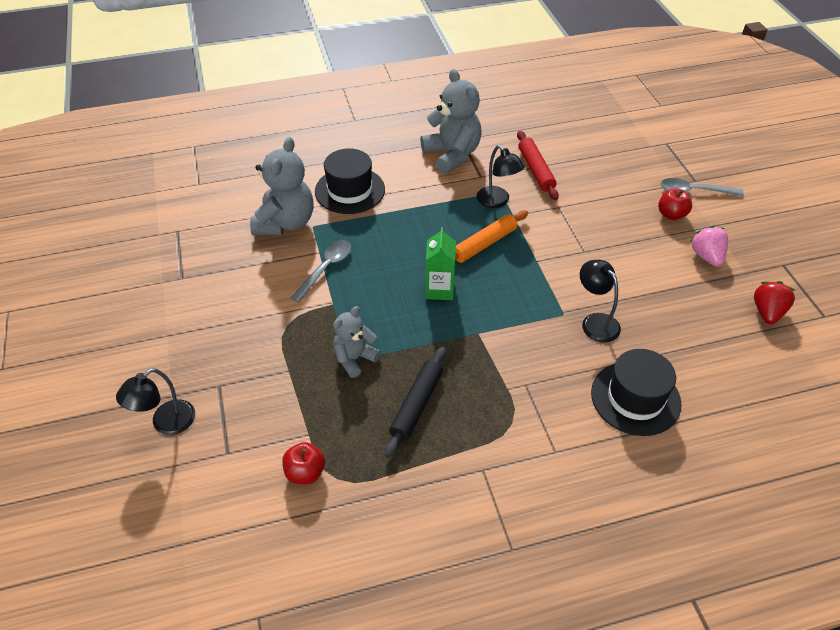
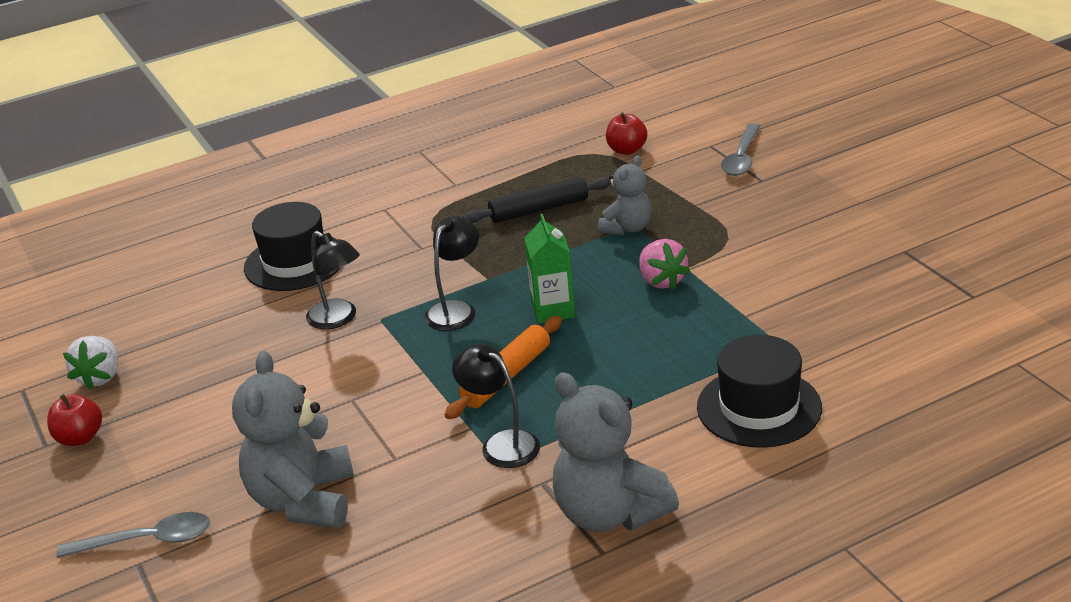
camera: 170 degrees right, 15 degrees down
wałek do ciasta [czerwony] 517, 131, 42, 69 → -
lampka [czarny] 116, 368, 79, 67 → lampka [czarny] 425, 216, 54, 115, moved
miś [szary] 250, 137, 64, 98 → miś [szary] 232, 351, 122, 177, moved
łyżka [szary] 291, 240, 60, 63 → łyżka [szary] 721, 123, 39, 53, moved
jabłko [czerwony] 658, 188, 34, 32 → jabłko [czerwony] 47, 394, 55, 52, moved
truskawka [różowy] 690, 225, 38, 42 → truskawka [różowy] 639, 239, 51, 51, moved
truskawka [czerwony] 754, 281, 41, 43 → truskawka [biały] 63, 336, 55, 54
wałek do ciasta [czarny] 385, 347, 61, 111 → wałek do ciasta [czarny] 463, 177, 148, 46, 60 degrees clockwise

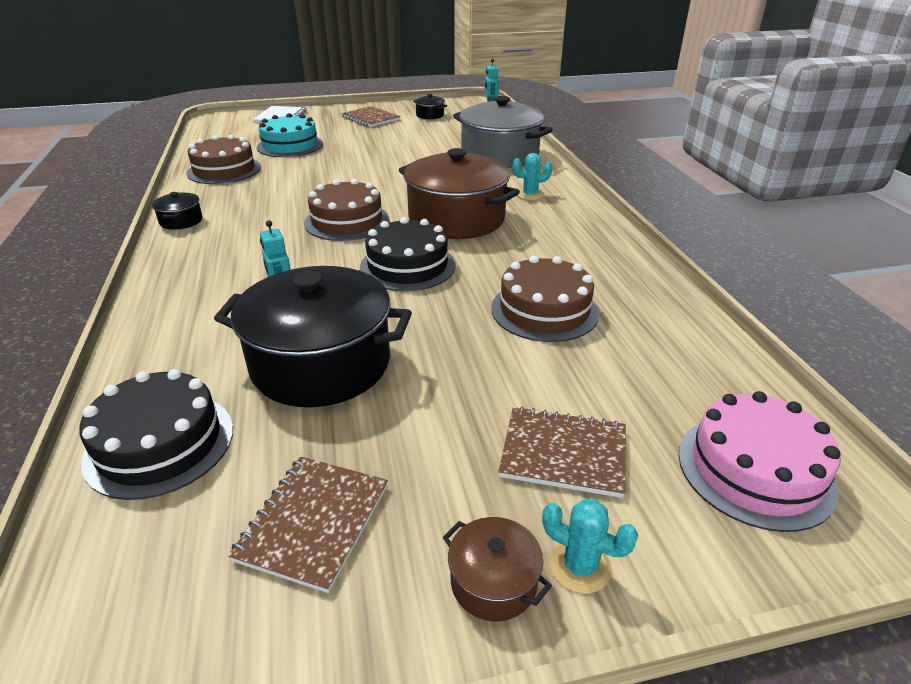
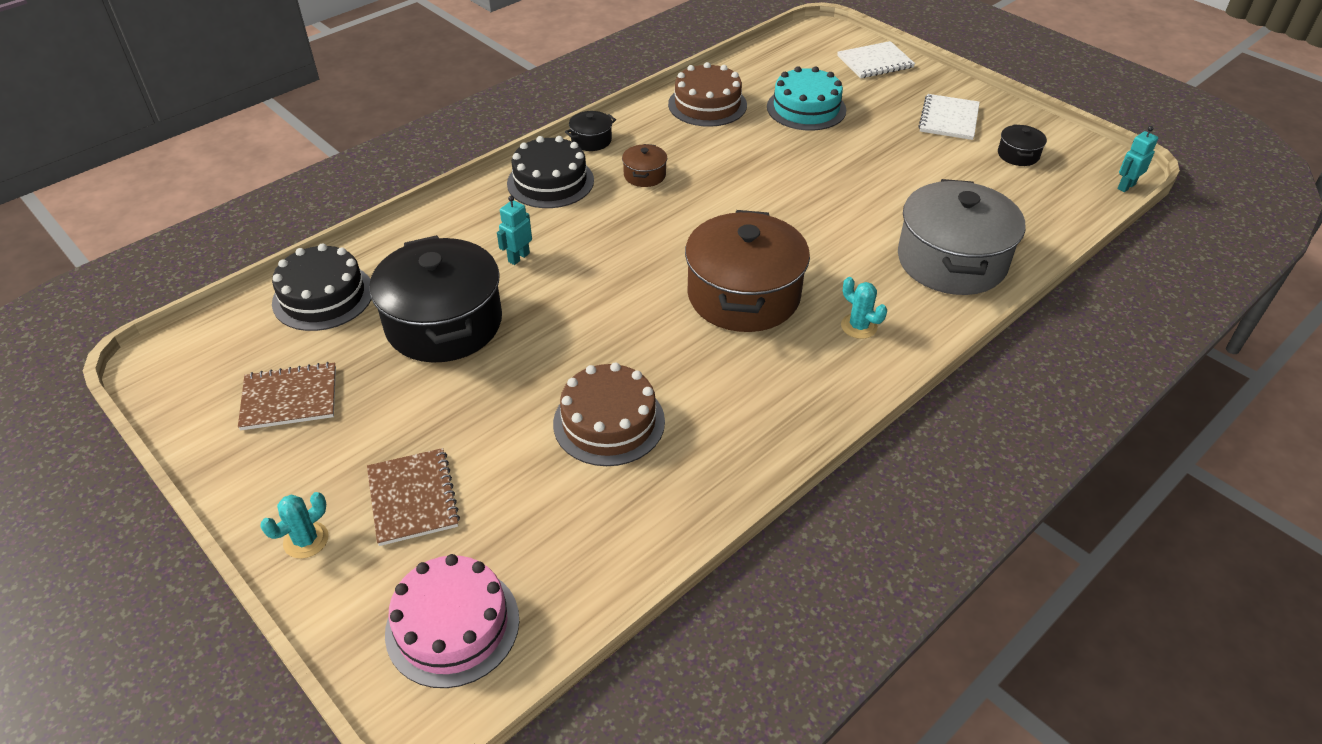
camera: 60 degrees right, 10 degrees up
tort [brązowy] 304, 179, 85, 62 → -
tort [czarny] 360, 217, 96, 74 → tort [czarny] 507, 136, 87, 72, moved
garnek [brązowy] 443, 517, 109, 104 → garnek [brązowy] 622, 144, 45, 43, moved
zeszyt [brązowy] 341, 106, 59, 21 → zeszyt [biały] 919, 94, 61, 46
kaktus [turkusowy] 542, 498, 96, 96 → kaktus [turkusowy] 260, 492, 69, 67, 45 degrees clockwise

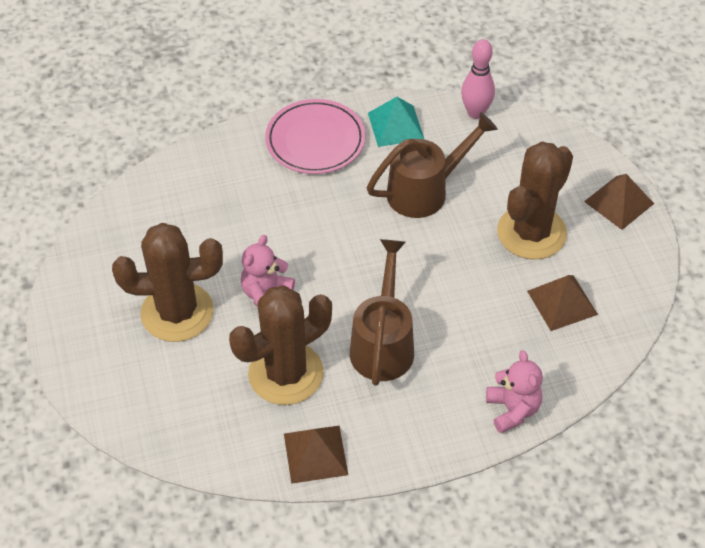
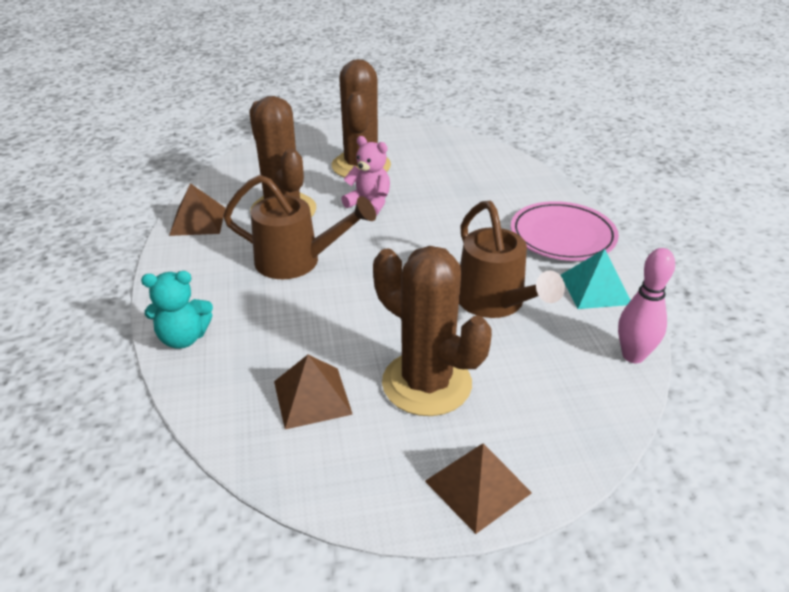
camera: 95 degrees right, 15 degrees down
miś [różowy] 486, 350, 57, 83 → miś [turkusowy] 141, 271, 72, 78

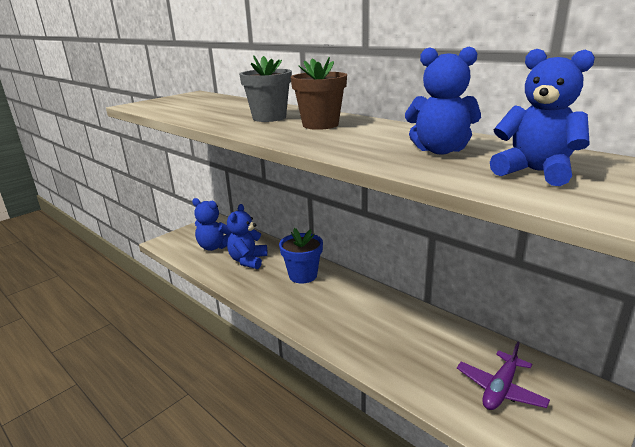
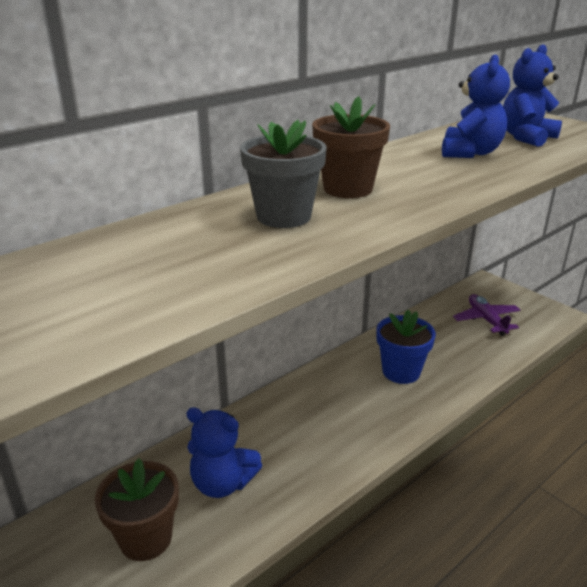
camera: 85 degrees left, 5 degrees up
doniczka [niebieski] 279, 228, 44, 55 → doniczka [niebieski] 376, 309, 60, 75, moved
miś [niebieski] 192, 198, 39, 53 → doniczka [brązowy] 95, 458, 84, 103
samolot [fioletowy] 457, 341, 93, 69 → samolot [fioletowy] 453, 294, 68, 42, 150 degrees counterclockwise

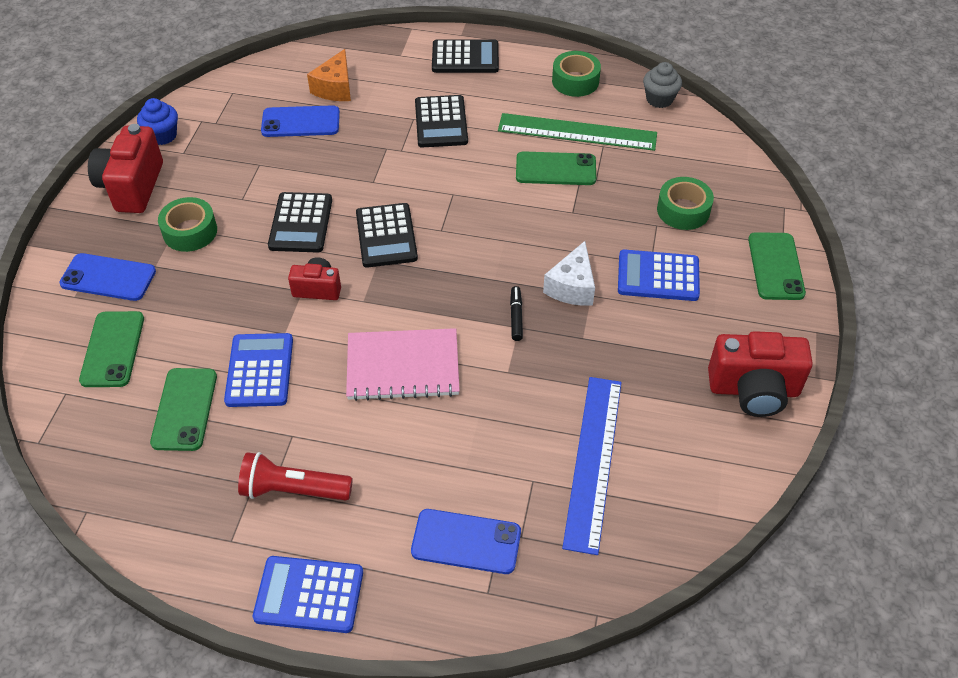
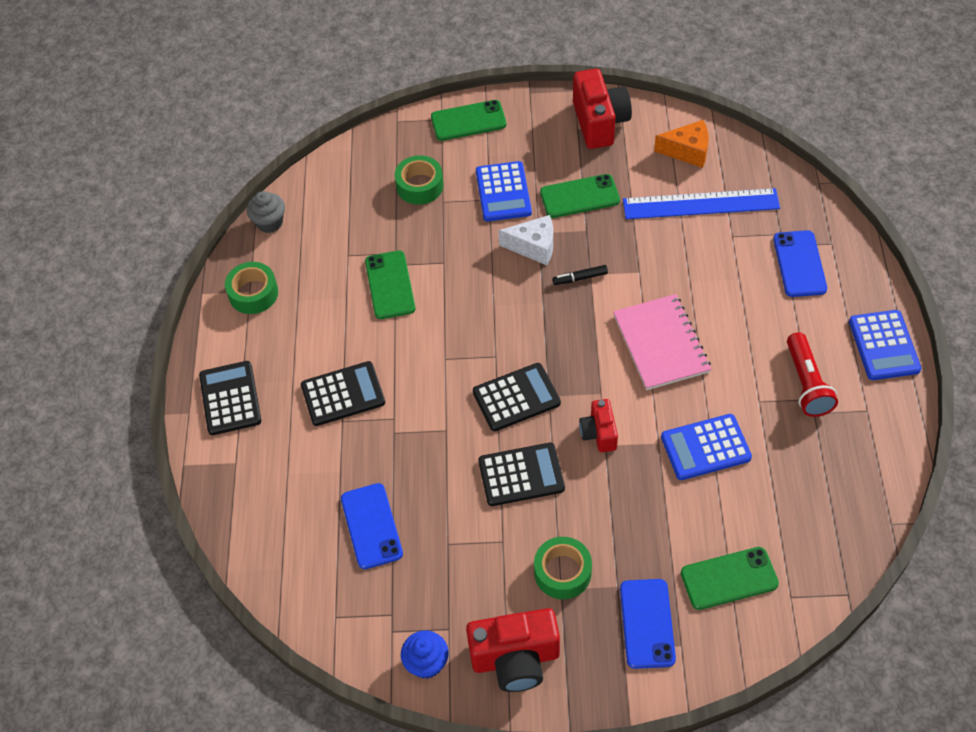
camera: 100 degrees left, 5 degrees up
linijka [zielony] 498, 113, 159, 38 → -
telefon [zielony] 150, 368, 67, 83 → telefon [zielony] 540, 174, 80, 44, moved
ser [pomarańczowy] 307, 49, 44, 52 → ser [pomarańczowy] 654, 120, 55, 48, moved

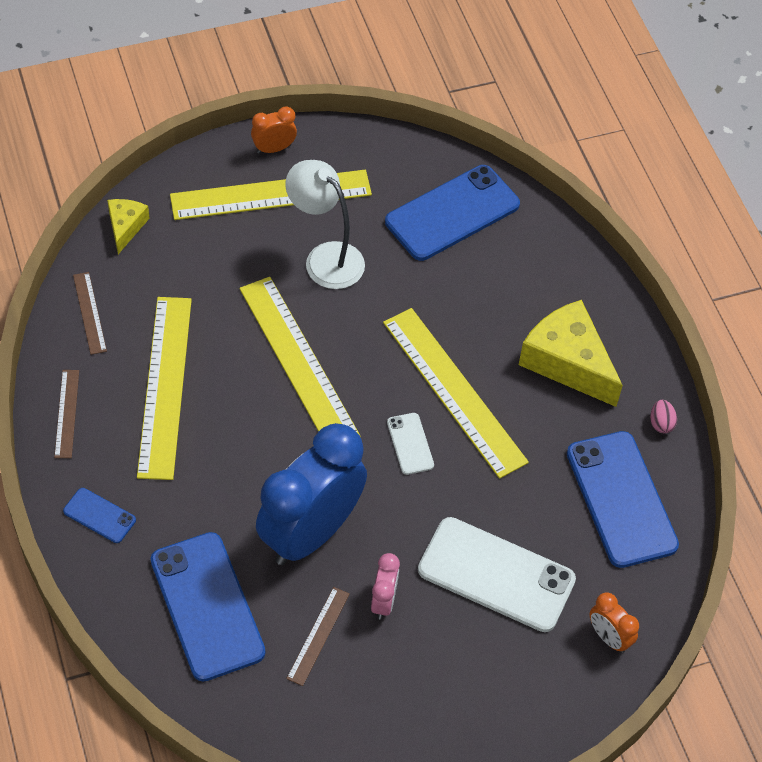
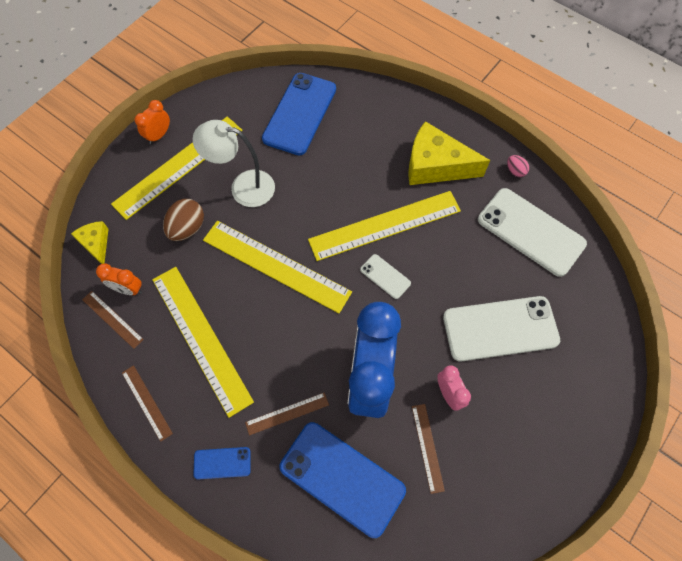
camera: 30 degrees left, 10 degrees up
- → jajko [brązowy] 163, 199, 41, 42
- → linijka [brązowy] 245, 393, 84, 43
budzik [pomarańczowy] 589, 593, 50, 60 → budzik [pomarańczowy] 96, 263, 46, 32, moved
telefon [niebieski] 567, 431, 112, 137 → telefon [biały] 478, 188, 109, 89
linijka [żółty] 383, 308, 146, 171 → linijka [żółty] 308, 191, 153, 70, 45 degrees counterclockwise

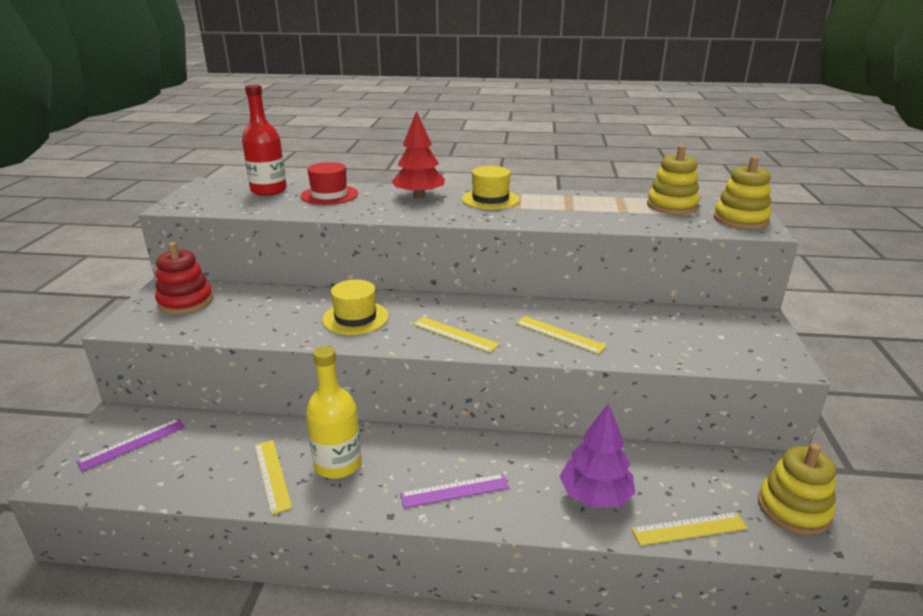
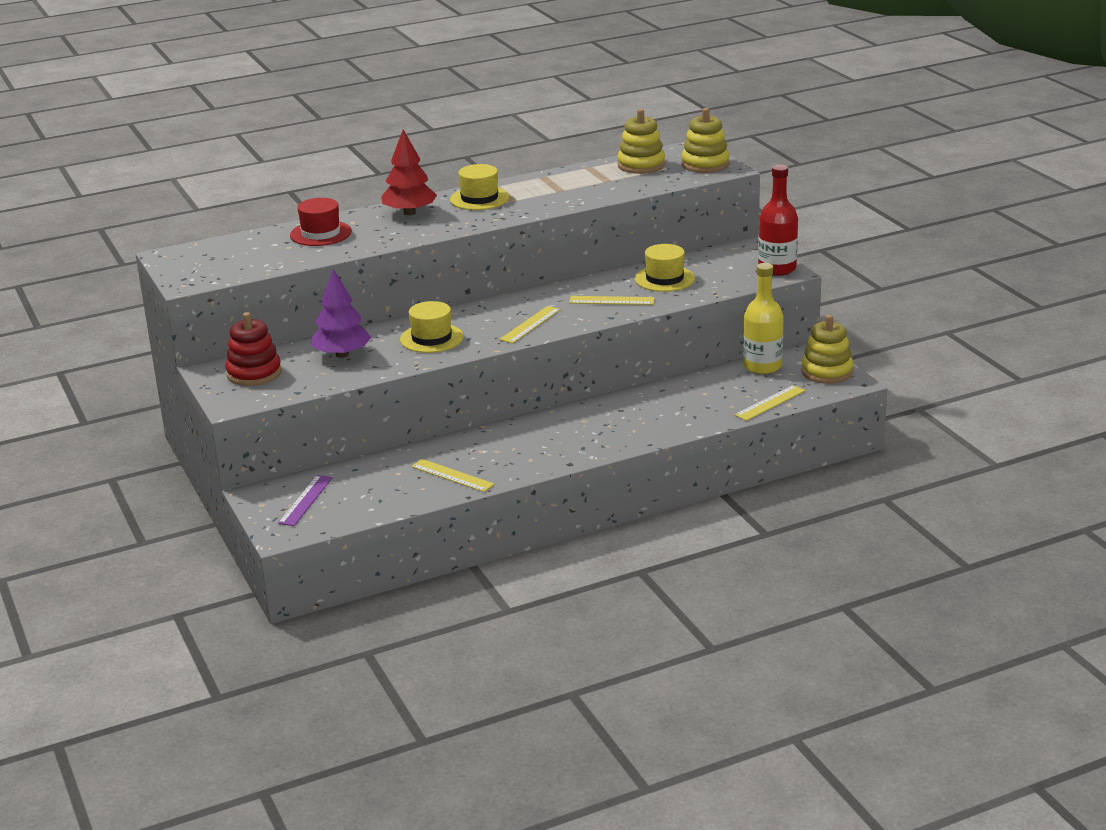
camera: 30 degrees left, 0 degrees up
linijka [fioletowy] 400, 474, 109, 34 → -
- → kapelusz [żółty] 635, 244, 60, 48
butelka [czerwony] 242, 84, 45, 112 → butelka [czerwony] 758, 165, 40, 111, moved
butelka [żółty] 306, 346, 56, 133 → butelka [żółty] 743, 263, 41, 111, moved
drzewko [fioletowy] 559, 403, 76, 105 → drzewko [fioletowy] 311, 269, 60, 89, moved
linijka [żółty] 413, 317, 87, 36 → linijka [żółty] 499, 306, 62, 38, 60 degrees counterclockwise

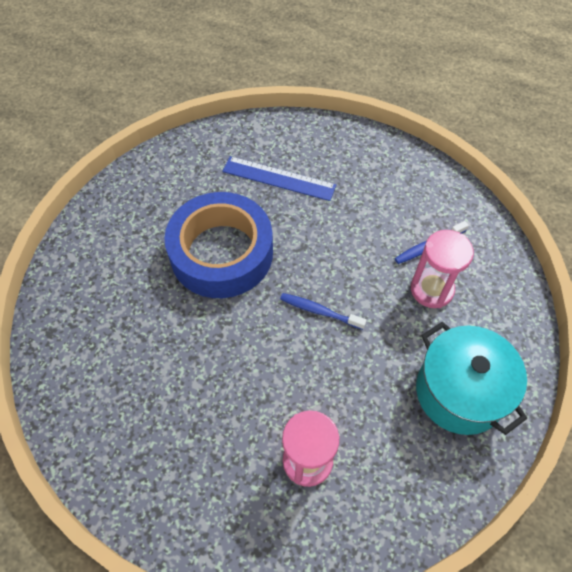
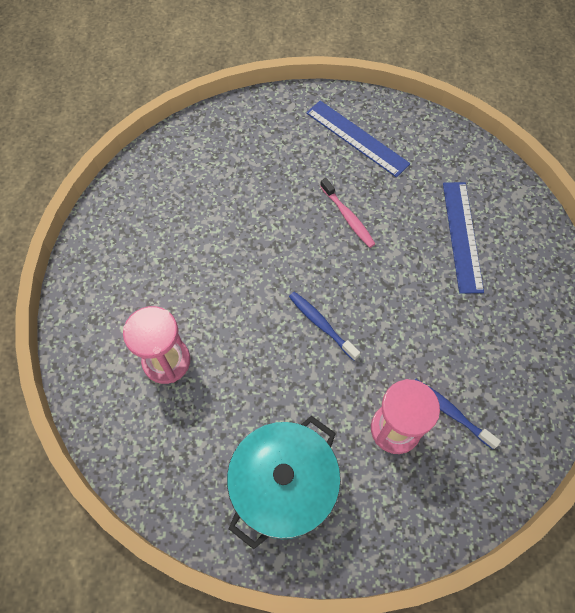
camera: 70 degrees right, 5 degrees up
- → linijka [niebieski] 306, 100, 104, 77
taśma klejąca [niebieski] 164, 192, 109, 106 → szczoteczka do zębów [różowy] 320, 178, 55, 70
szczoteczka do zębów [niebieski] 280, 293, 87, 37 → szczoteczka do zębów [niebieski] 289, 292, 71, 69, 45 degrees counterclockwise

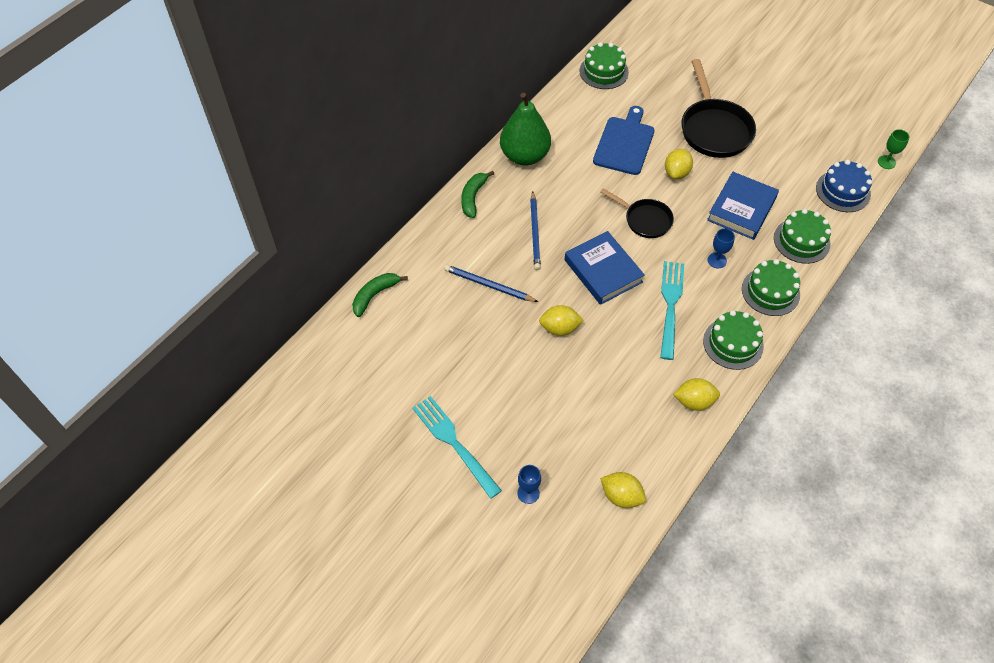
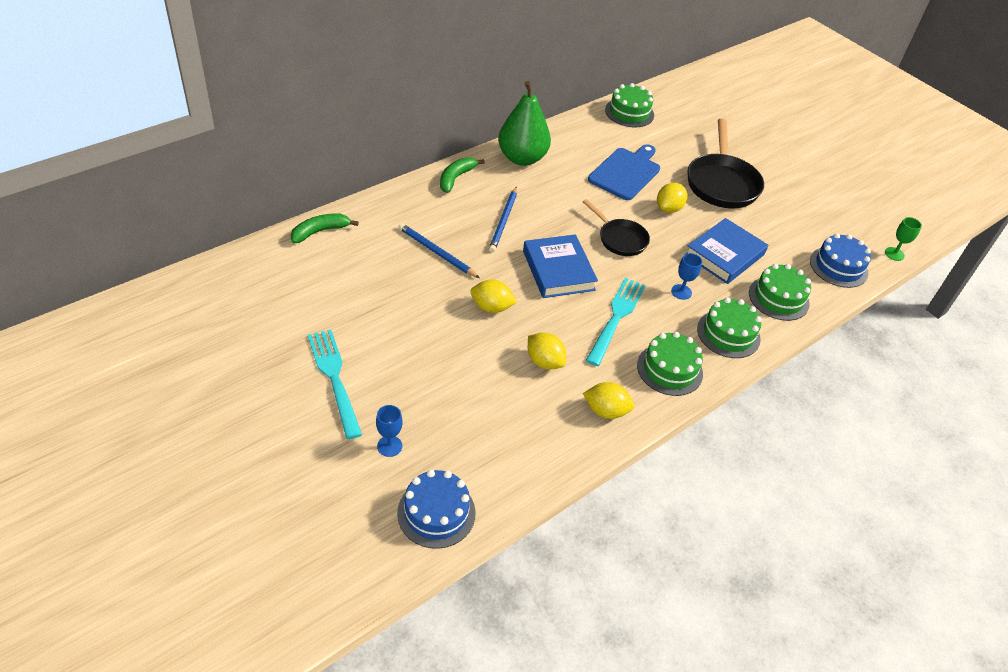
camera: 10 degrees right, 10 degrees down
- → tort [niebieski] 397, 470, 78, 79
cytryna [żółty] 600, 472, 46, 36 → cytryna [żółty] 528, 332, 38, 37, moved

